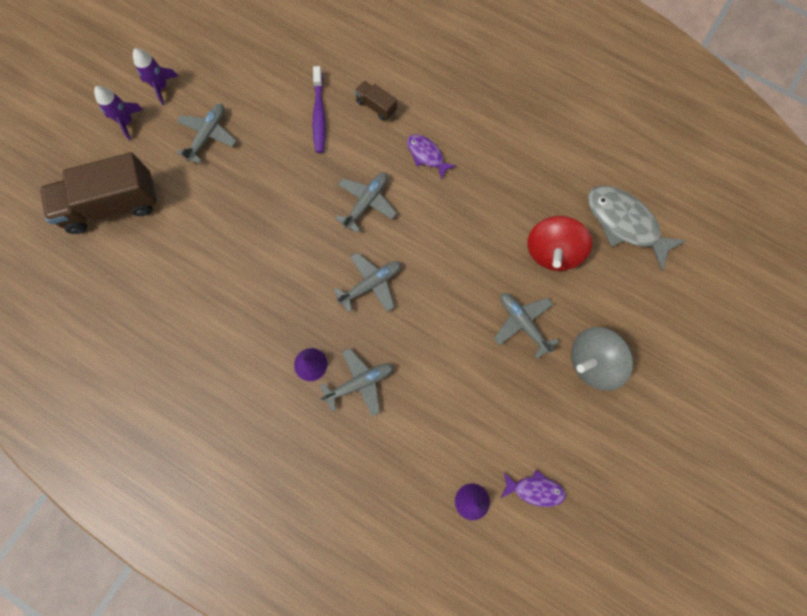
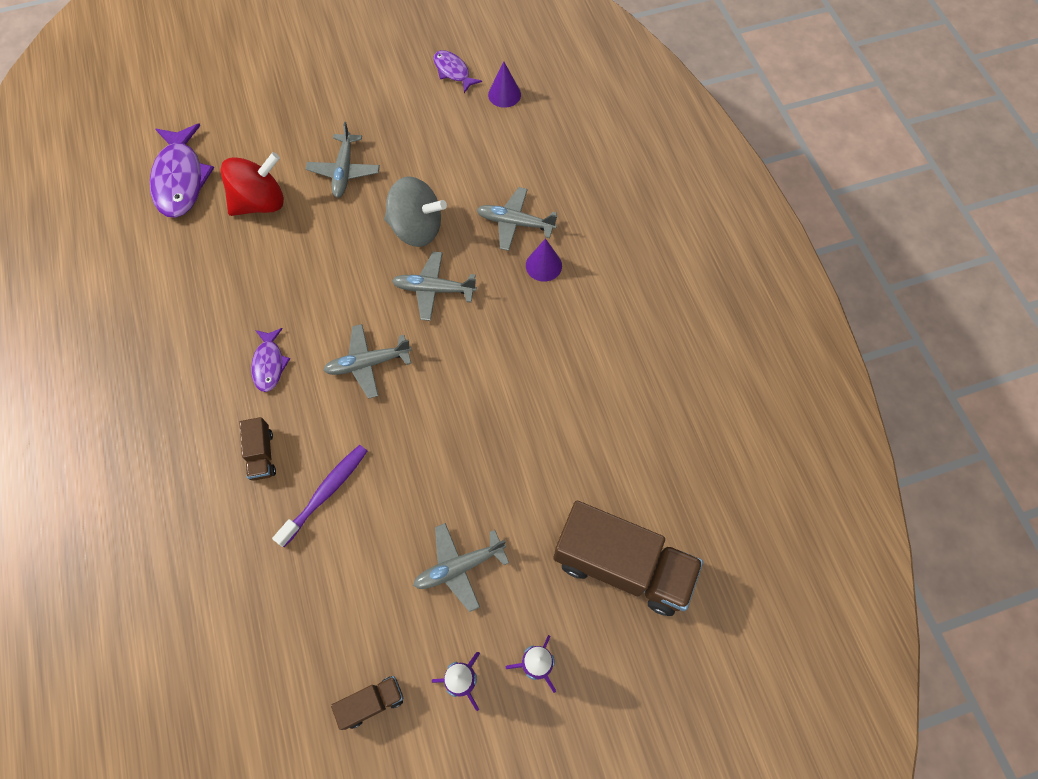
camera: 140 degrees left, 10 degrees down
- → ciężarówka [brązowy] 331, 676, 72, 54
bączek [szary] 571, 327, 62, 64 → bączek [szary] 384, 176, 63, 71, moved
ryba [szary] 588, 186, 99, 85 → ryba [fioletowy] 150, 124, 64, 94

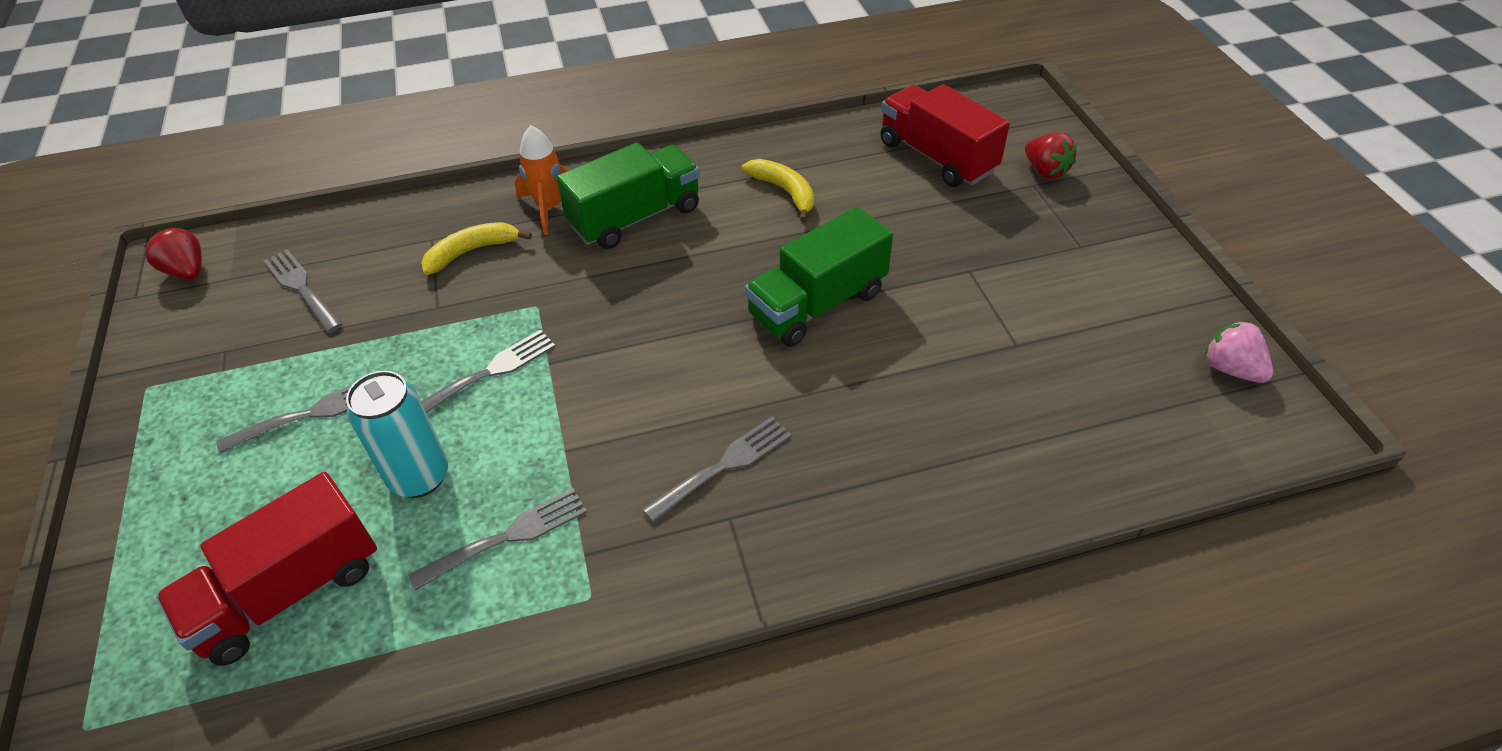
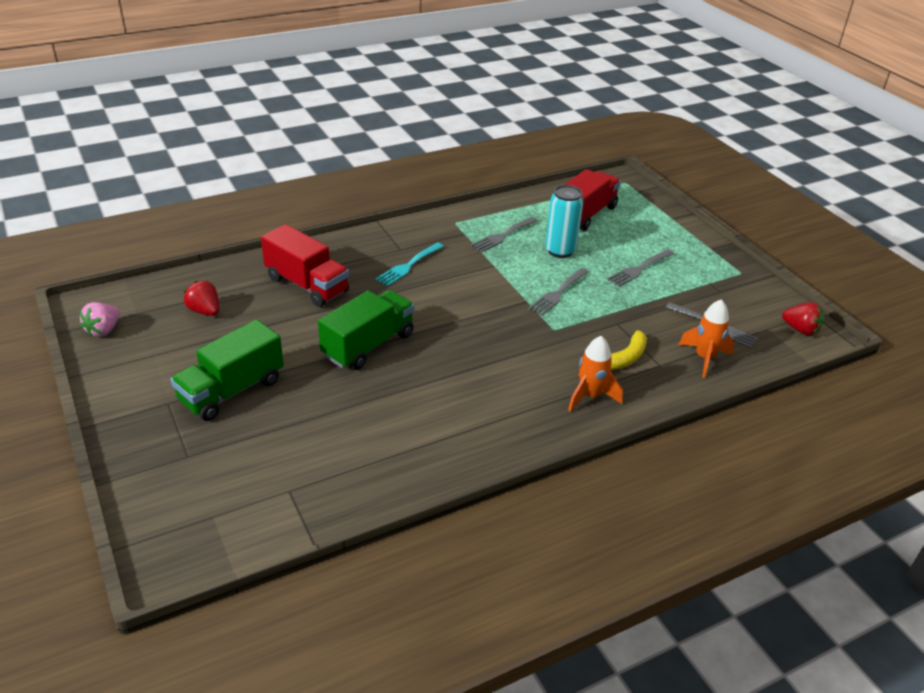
camera: 165 degrees right, 10 degrees down
banan [żółty] 742, 159, 72, 63 → -
- → rakieta [pomarańczowy] 679, 299, 55, 79
ciężarówka [zielony] 556, 142, 144, 107 → ciężarówka [zielony] 170, 319, 114, 102, moved
ciężarówka [czerwony] 880, 84, 130, 103 → ciężarówka [czerwony] 261, 224, 88, 83, moved
truskawka [czerwony] 1025, 132, 52, 47 → truskawka [czerwony] 184, 281, 35, 35, moved
widelec [szary] 642, 417, 150, 105 → widelec [turkusowy] 375, 243, 69, 43
truskawka [różowy] 1204, 321, 69, 62 → truskawka [różowy] 79, 302, 41, 35, 75 degrees clockwise

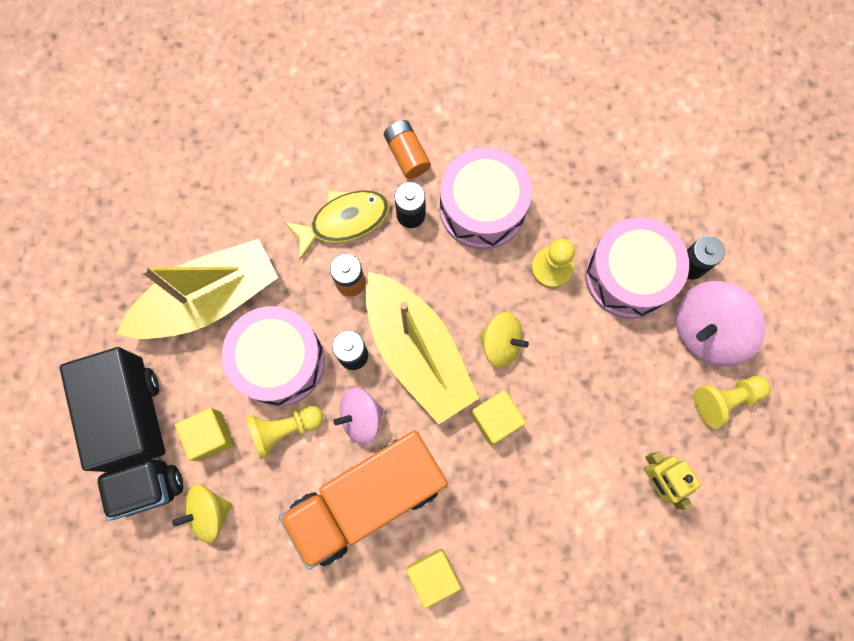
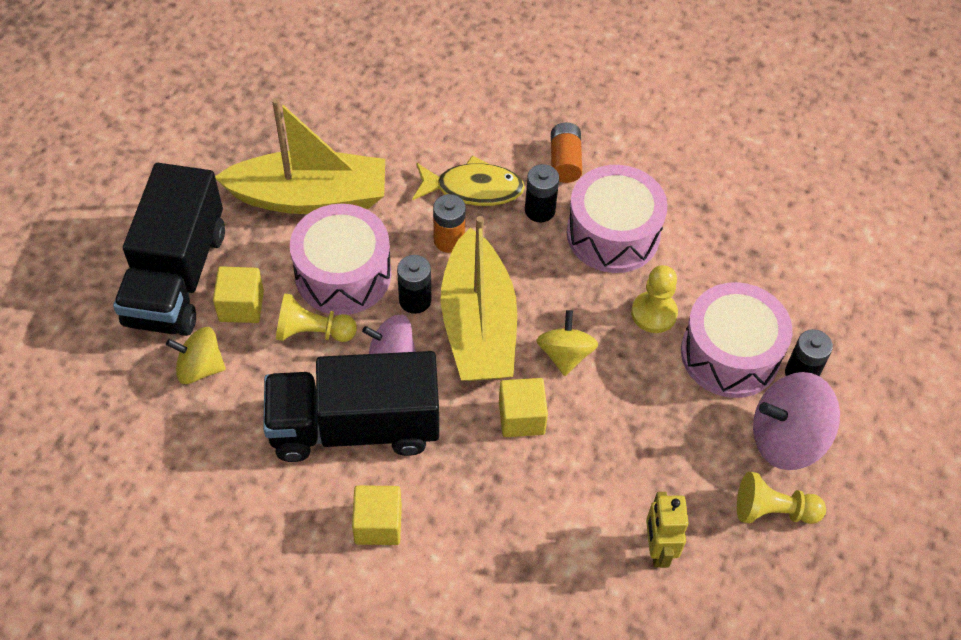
camera: 25 degrees right, 20 degrees down
ciężarówka [pomarańczowy] 279, 430, 169, 140 → ciężarówka [czarny] 263, 351, 176, 111
bączek [żółty] 479, 312, 50, 56 → bączek [żółty] 536, 310, 62, 66, 135 degrees counterclockwise

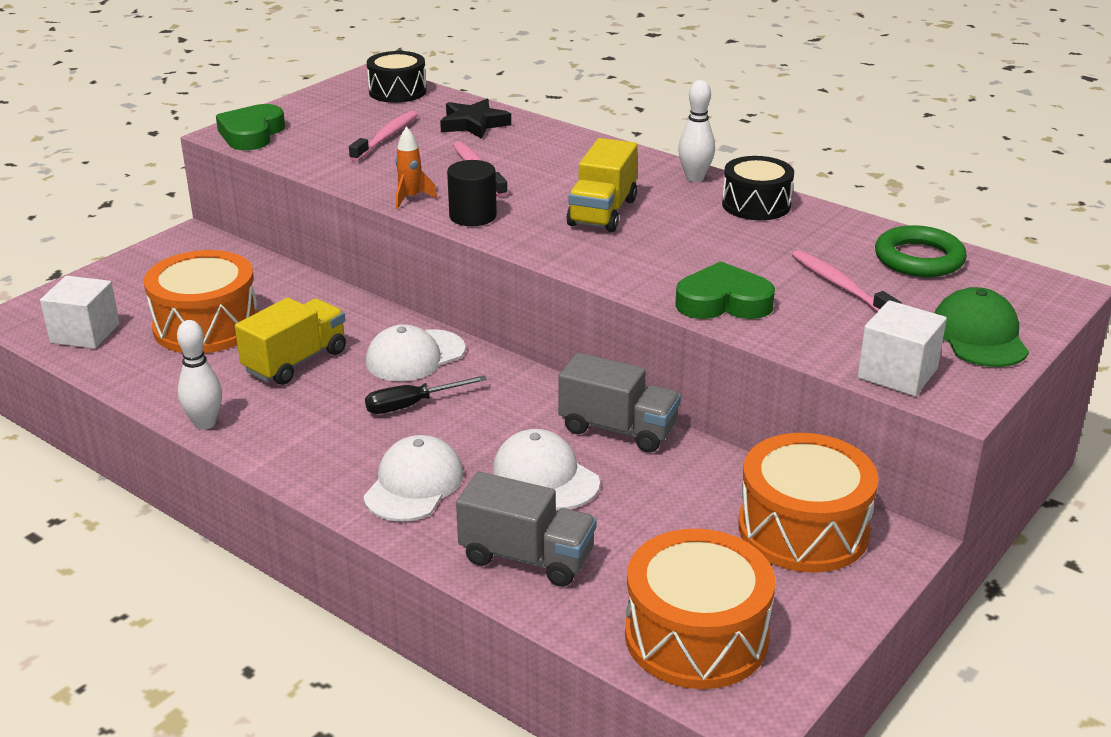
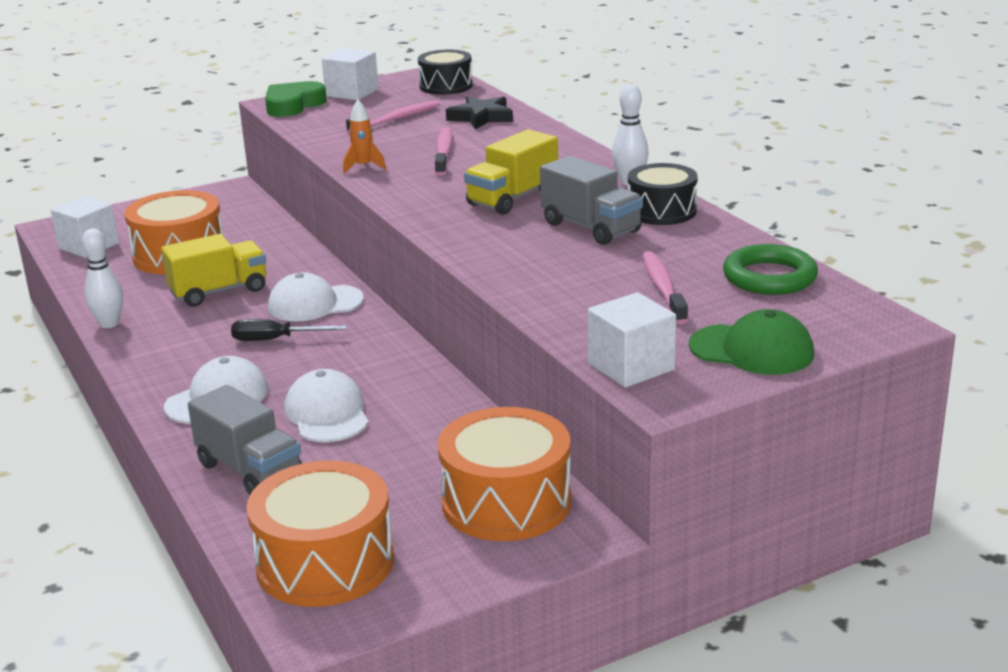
camera: 25 degrees right, 5 degrees down
walec [czarny] 447, 160, 50, 66 → -
serce [zielony] 675, 262, 100, 57 → -
- → sześcian [biały] 322, 48, 57, 52
ciężarówka [szary] 558, 353, 123, 100 → ciężarówka [szary] 540, 156, 103, 89, moved
czapka [zielony] 935, 287, 94, 80 → czapka [zielony] 689, 309, 125, 66, 90 degrees clockwise

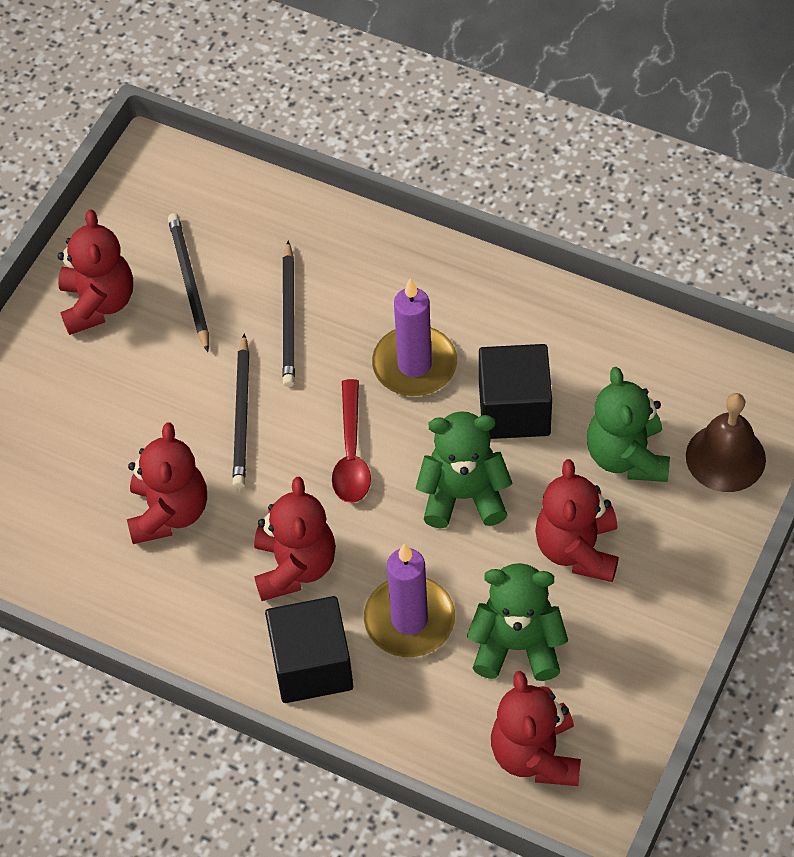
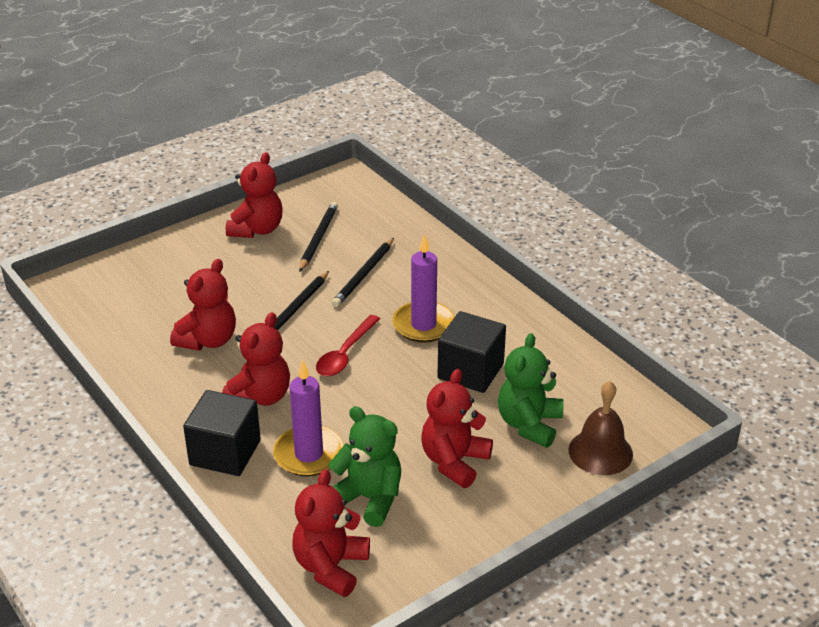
camera: 25 degrees right, 20 degrees down
miś [zielony] 416, 411, 97, 118 → -

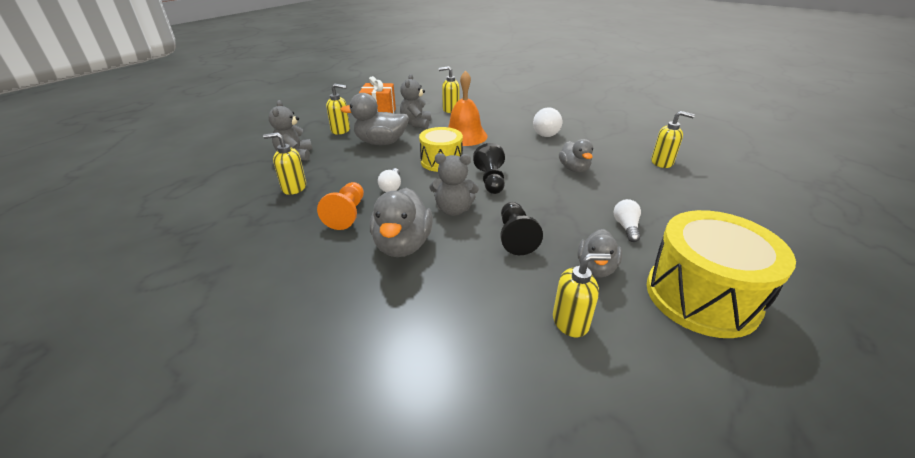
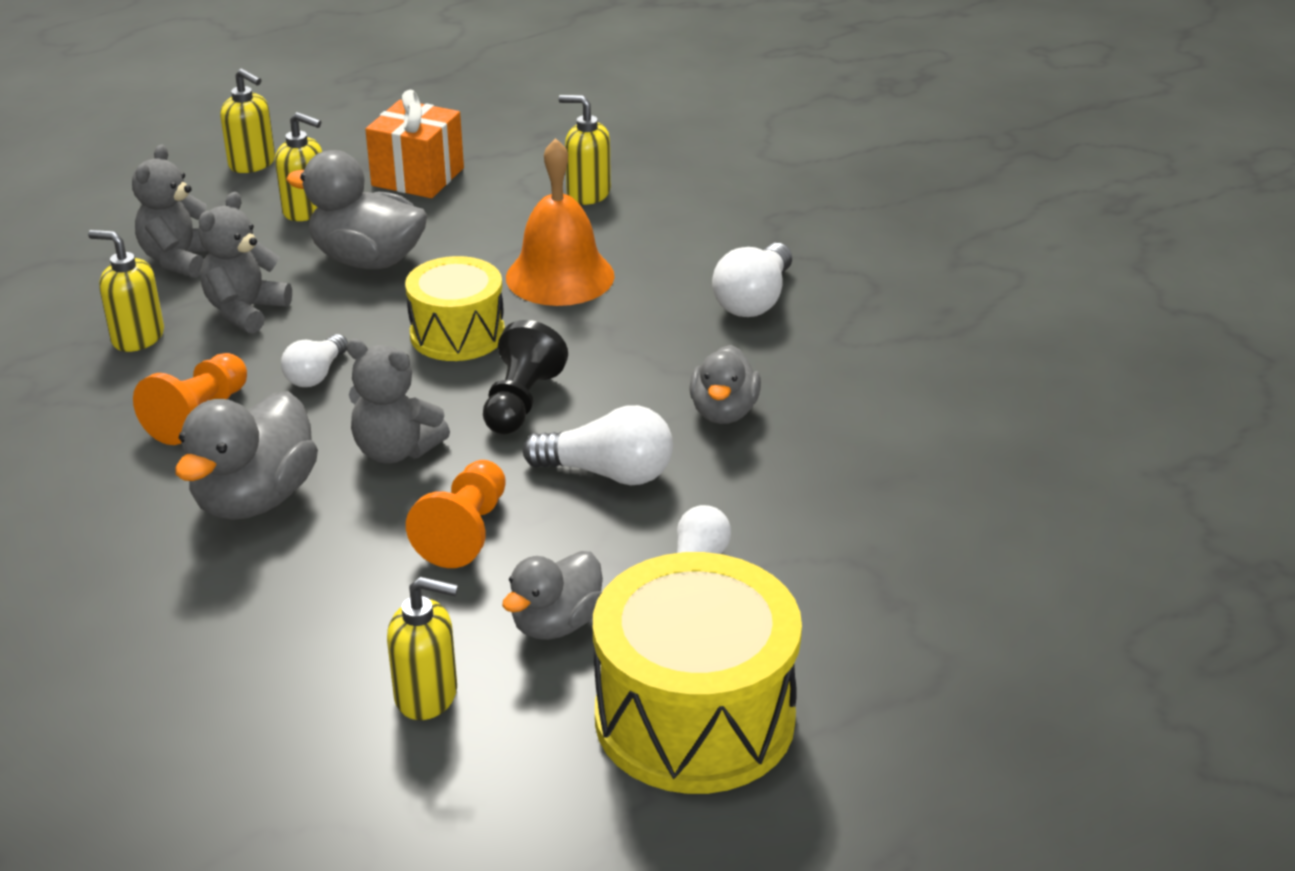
camera: 20 degrees right, 0 degrees up
- → żarówka [biały] 522, 405, 151, 80
miś [szary] 400, 74, 31, 55 → miś [szary] 199, 192, 93, 141, moved
dozownik mydła [żółty] 651, 111, 44, 57 → dozownik mydła [żółty] 220, 68, 55, 105, moved
pionek [czarny] 500, 202, 43, 53 → pionek [pomarańczowy] 406, 460, 100, 108

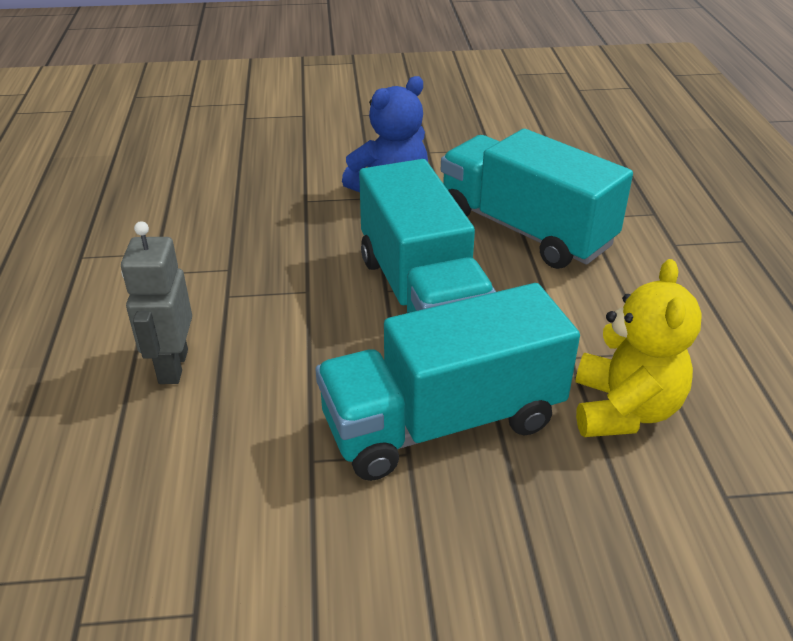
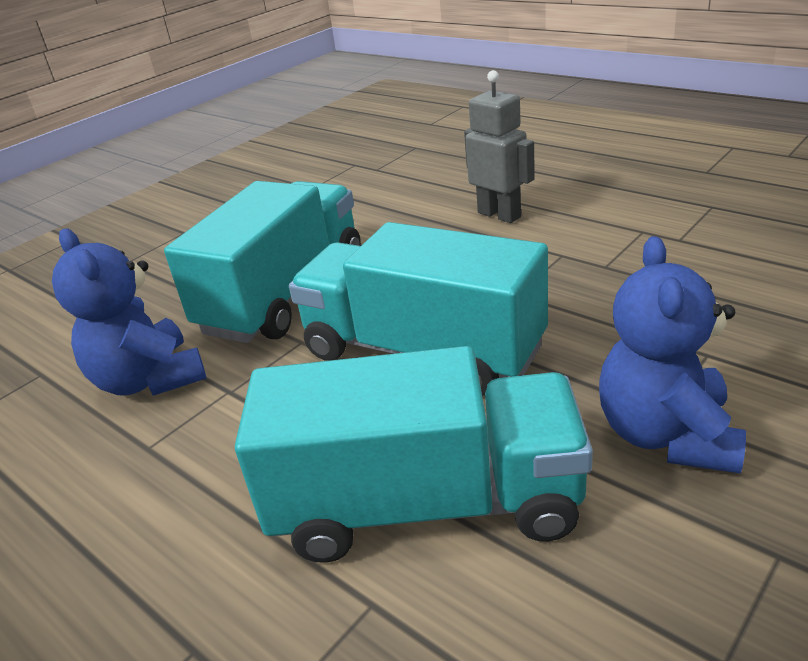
camera: 140 degrees right, 5 degrees down
miś [żółty] 576, 259, 126, 178 → miś [niebieski] 52, 228, 155, 168

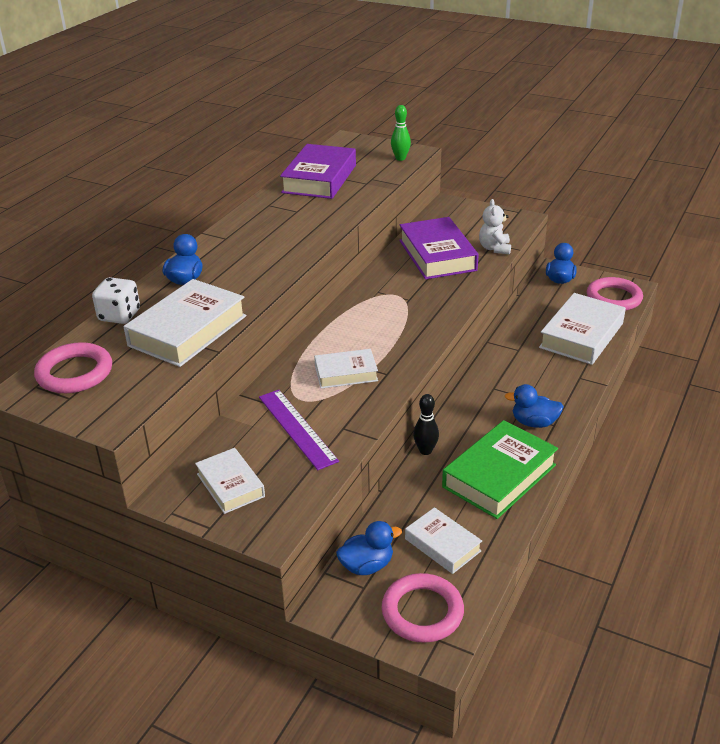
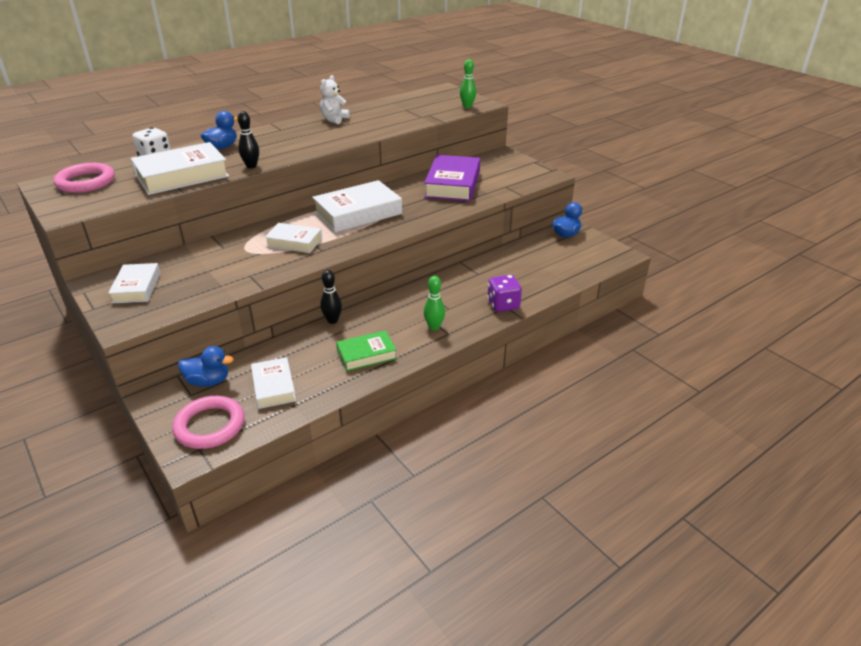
camera: 25 degrees right, 0 degrees up
linijka [fioletowy] 259, 390, 80, 80 → -
książka [fioletowy] 280, 144, 76, 55 → -
pierścień [różowy] 587, 277, 56, 34 → -
- → kręgiel [czarny] 237, 111, 22, 57
- → kostka do gry [fioletowy] 487, 275, 35, 37
miś [biały] 479, 199, 32, 55 → miś [biały] 320, 75, 30, 49, moved
książka [biały] 539, 293, 87, 72 → książka [biały] 312, 180, 90, 52, moved
kaczka [niebieski] 505, 384, 59, 44 → kręgiel [zielony] 423, 276, 22, 54
książka [zielony] 442, 420, 116, 99 → książka [zielony] 336, 330, 61, 42, x0.59

